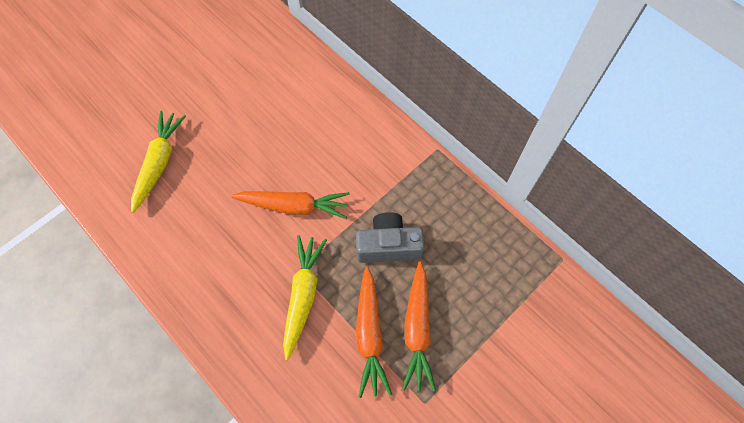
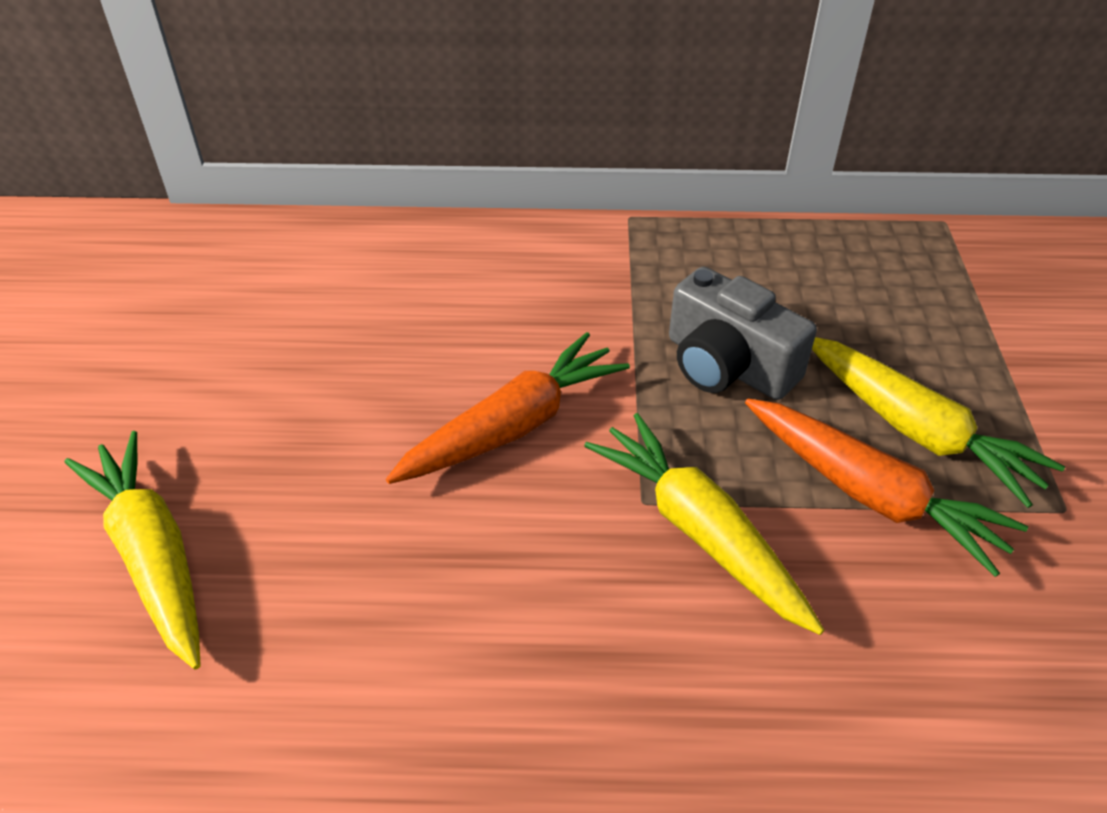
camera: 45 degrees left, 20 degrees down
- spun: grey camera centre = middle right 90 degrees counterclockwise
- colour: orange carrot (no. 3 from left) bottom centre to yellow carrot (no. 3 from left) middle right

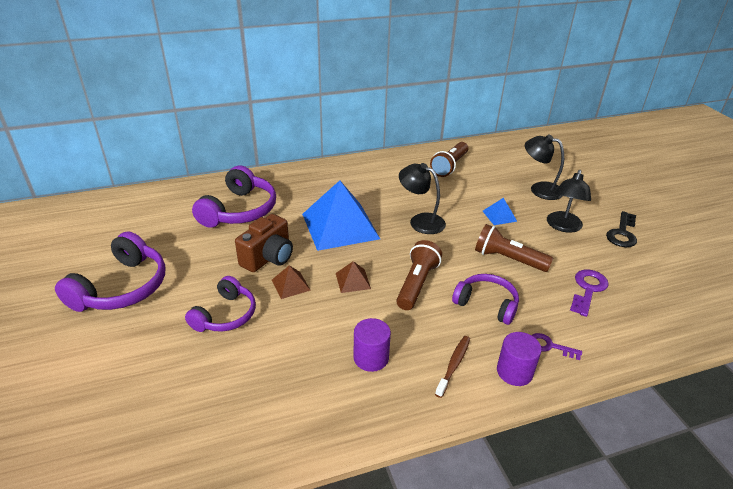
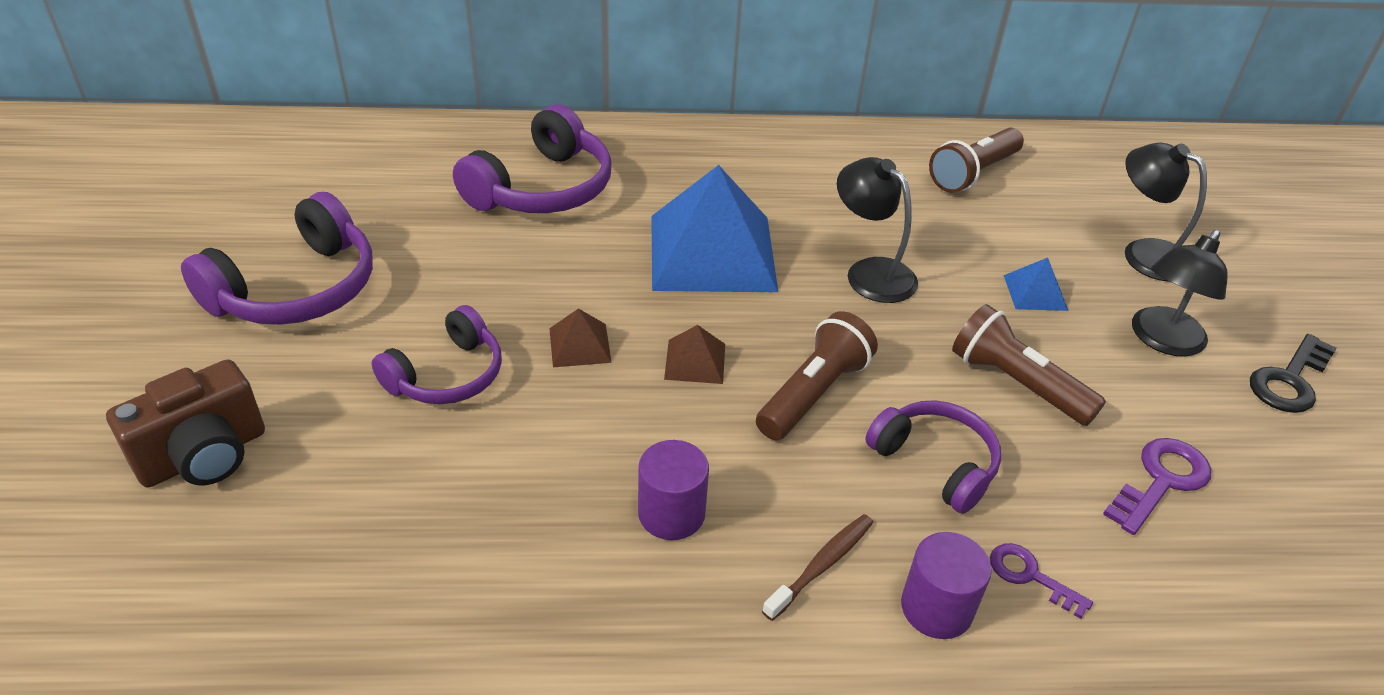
camera: 15 degrees right, 5 degrees up
- relocated: brown camera centre to middle left

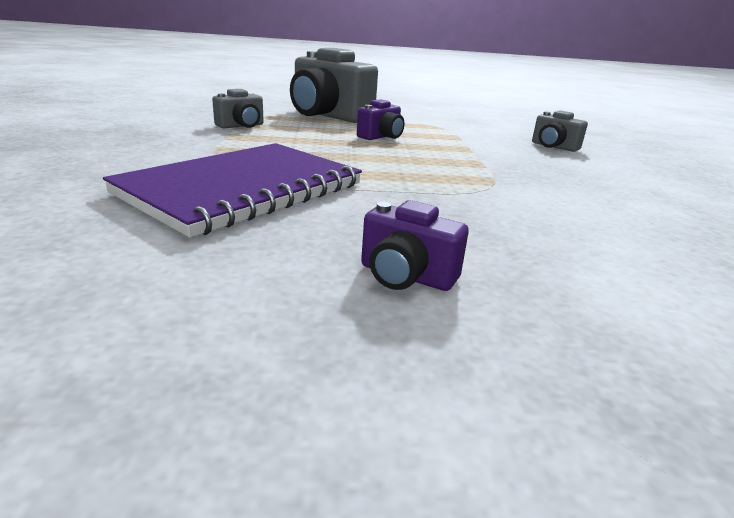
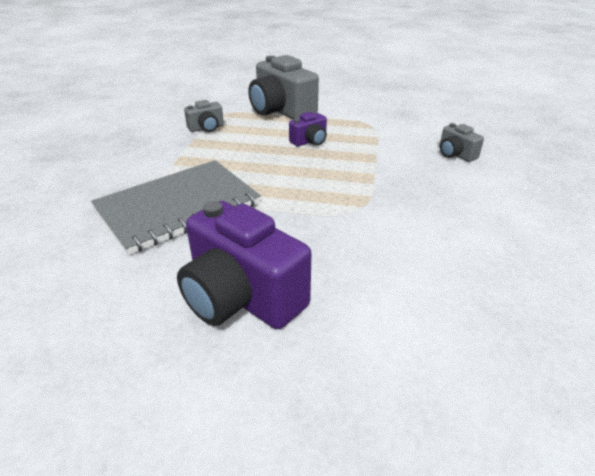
camera: 15 degrees right, 10 degrees up
- colour: purple notebook middle left to grey notebook middle left
- size: purple camera (no. 2 from left in the first image) centre = centre x2.07

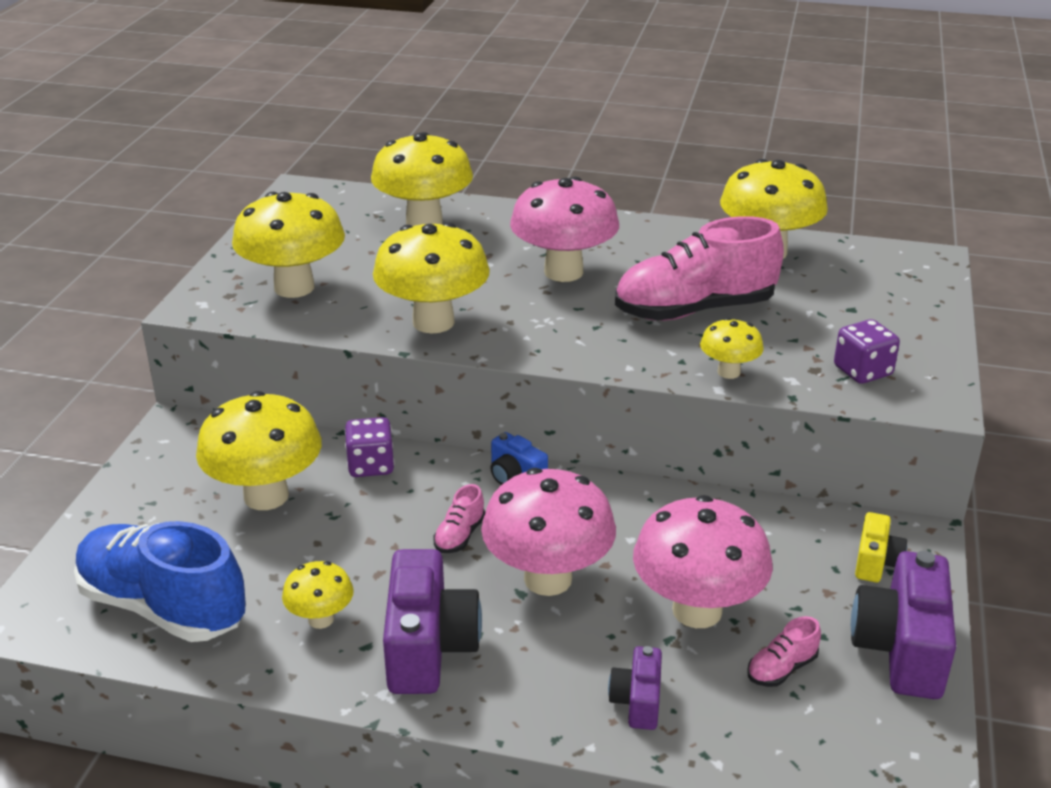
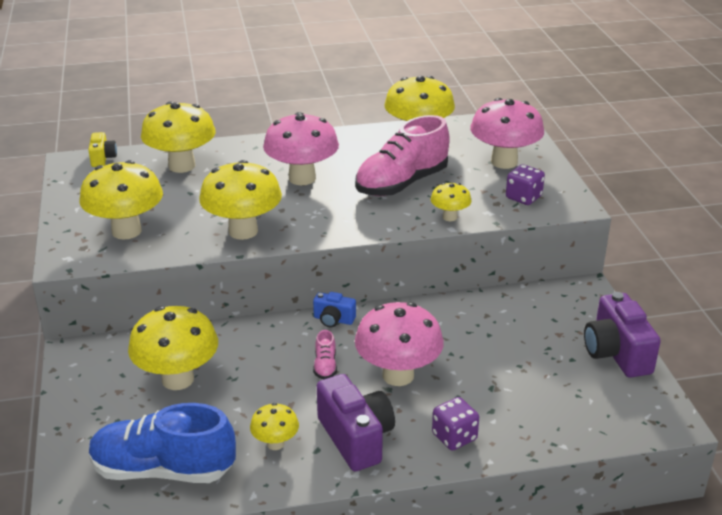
camera: 25 degrees left, 0 degrees up
- relocated: yellow camera bottom right to top left
- relocated: purple dice (no. 1 from left) centre to bottom centre
- relocated: pink mushroom (no. 3 from left) bottom right to top right
- missing: purple camera (no. 2 from left) bottom centre
- missing: pink shoe (no. 3 from left) bottom right

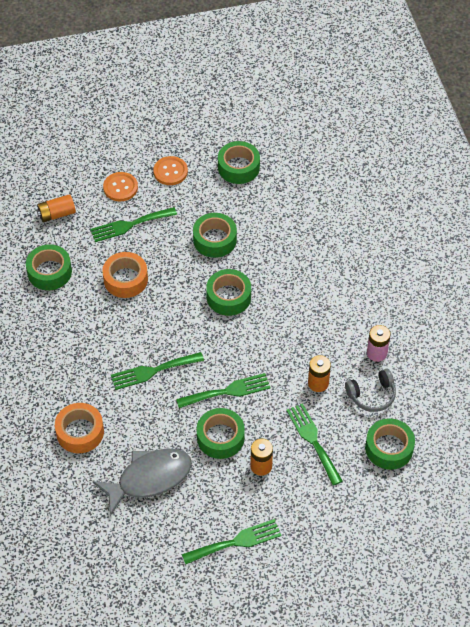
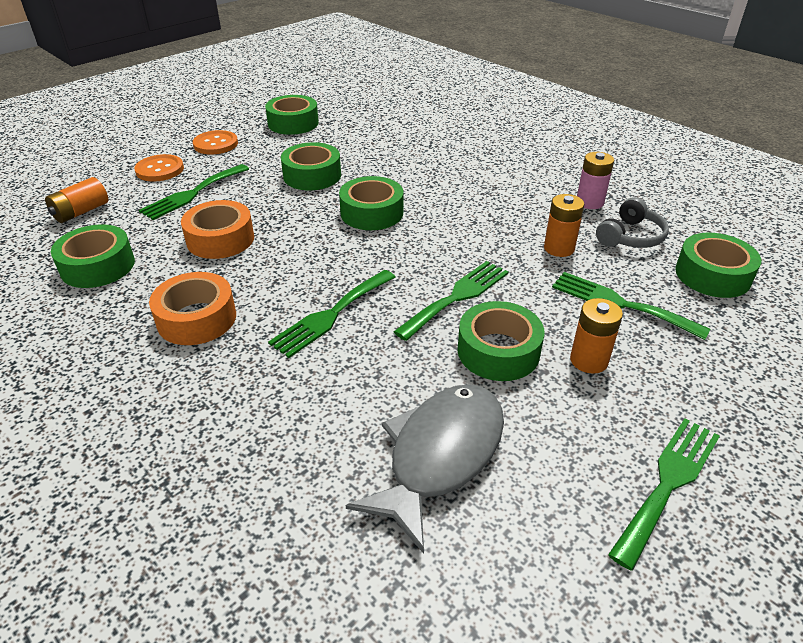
camera: 30 degrees left, 15 degrees down
- relocated: orange tape (no. 1 from left) bottom left to middle left

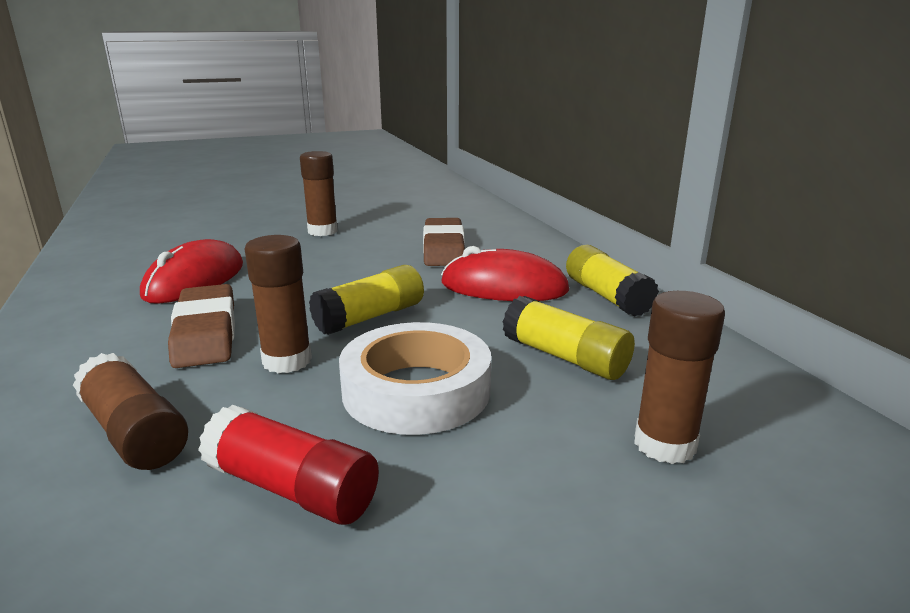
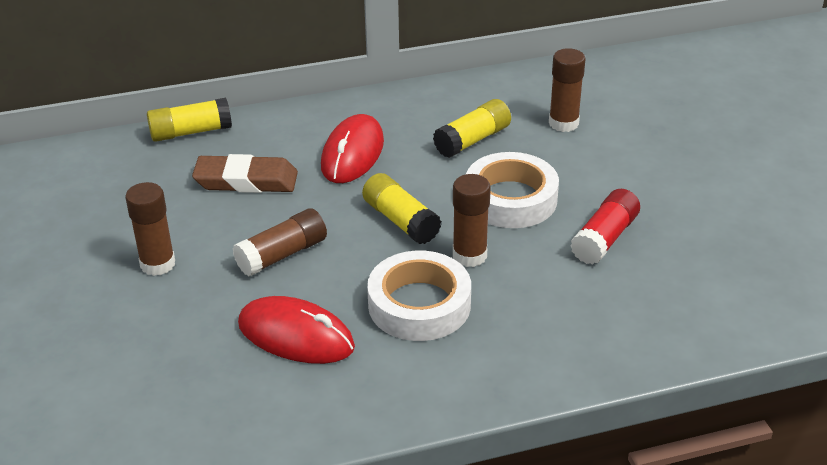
camera: 85 degrees left, 15 degrees up
- relocated: yellow glue stick (no. 3 from left in the first image) middle right to yellow glue stick (no. 1 from left) top left
- relocated: brown glue stick (no. 1 from left in the first image) bottom left to brown glue stick (no. 2 from left) centre
- exchanged: brown eraser (no. 1 from left) middle left to white tape (no. 1 from left) centre

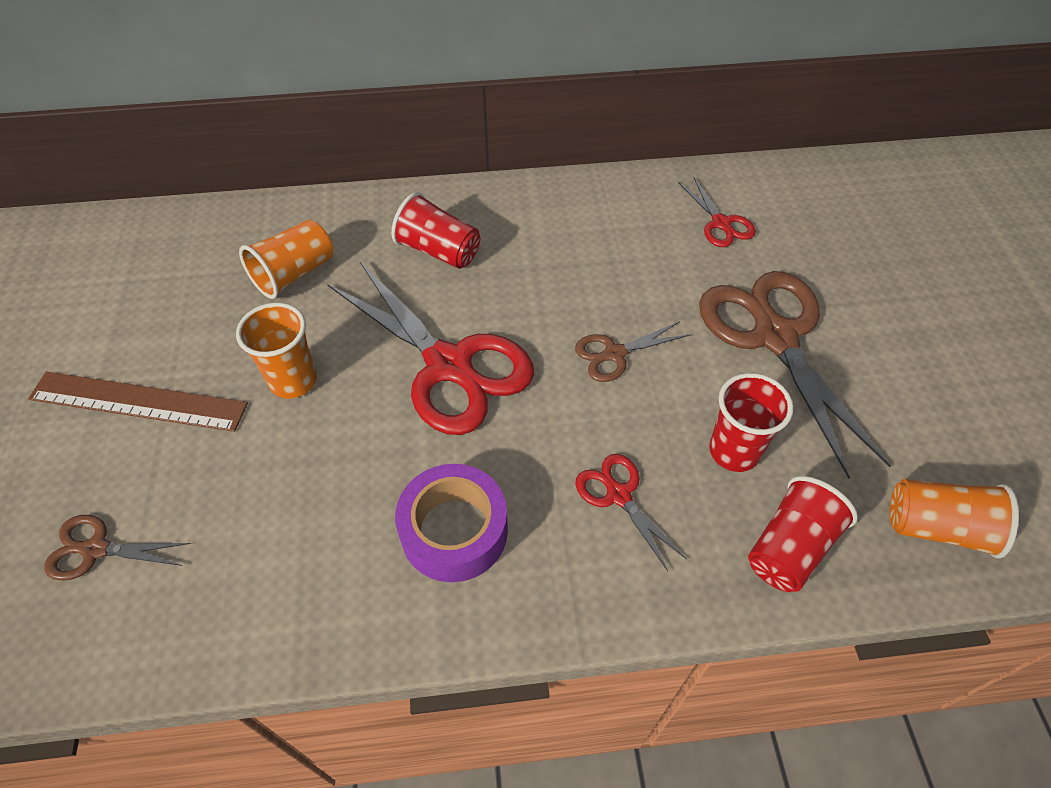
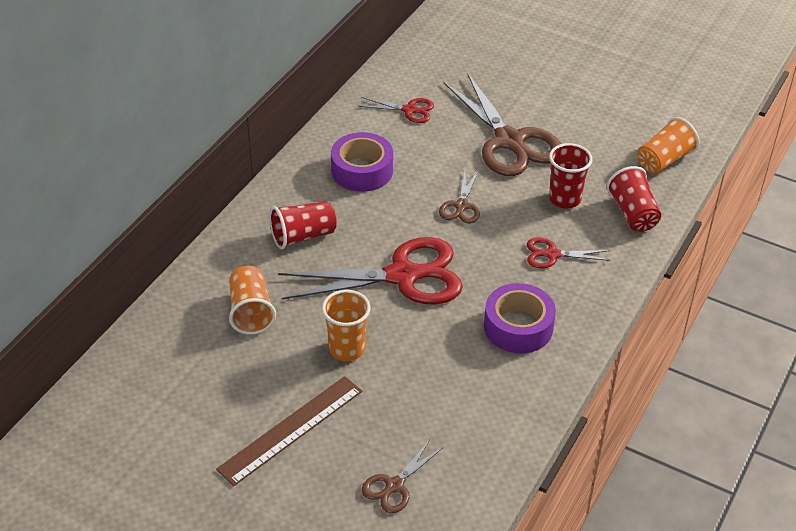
camera: 55 degrees left, 10 degrees down
- appeared: purple tape (no. 1 from left) top centre
- spun: brown scissors (no. 3 from left) middle right = top centre 135 degrees counterclockwise

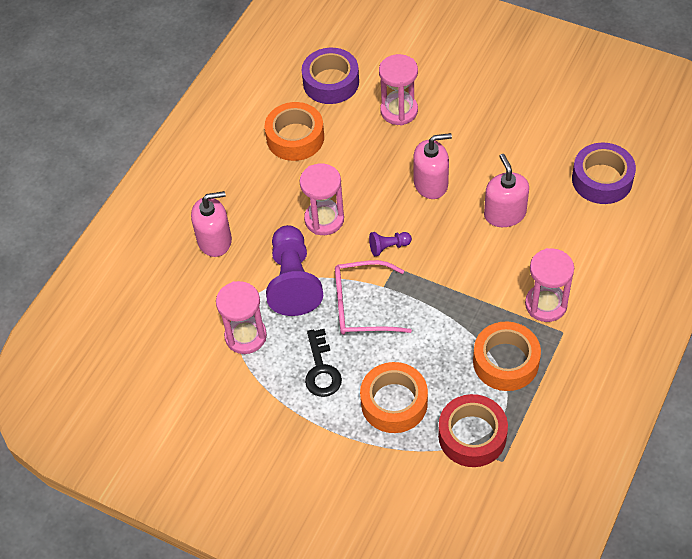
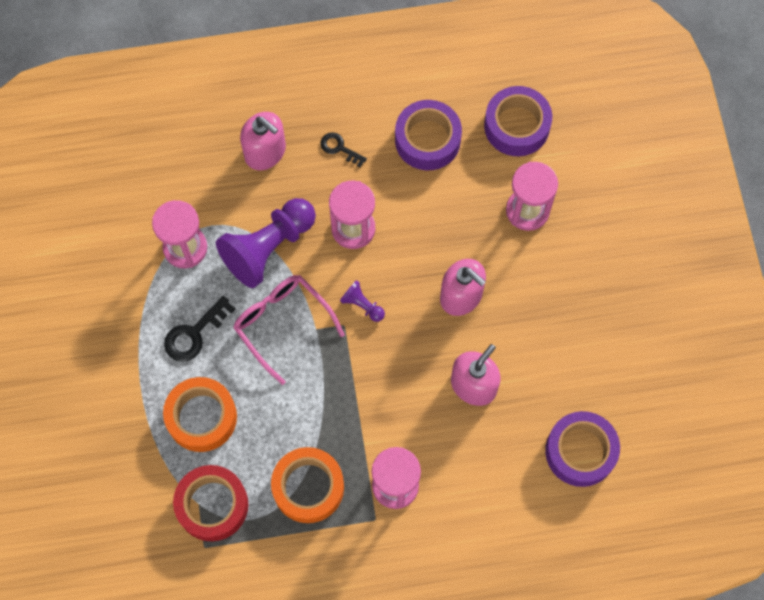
camera: 50 degrees right, 15 degrees up
- appeared: black key (no. 2 from left) top centre
- colour: orange tape (no. 1 from left) top centre to purple tape (no. 1 from left) top centre

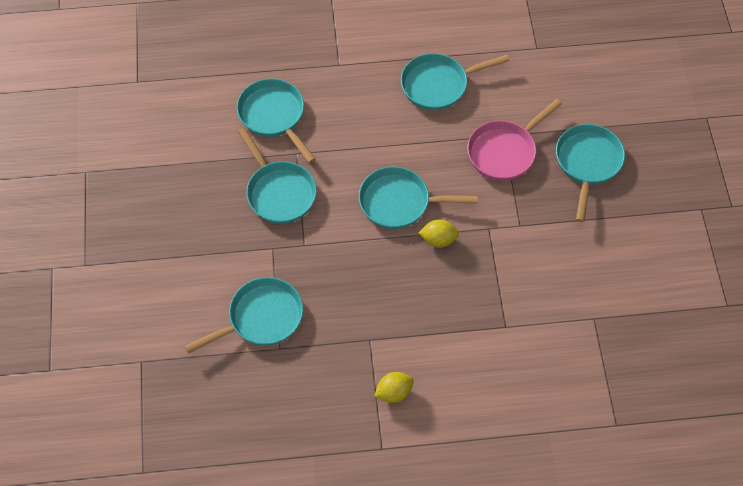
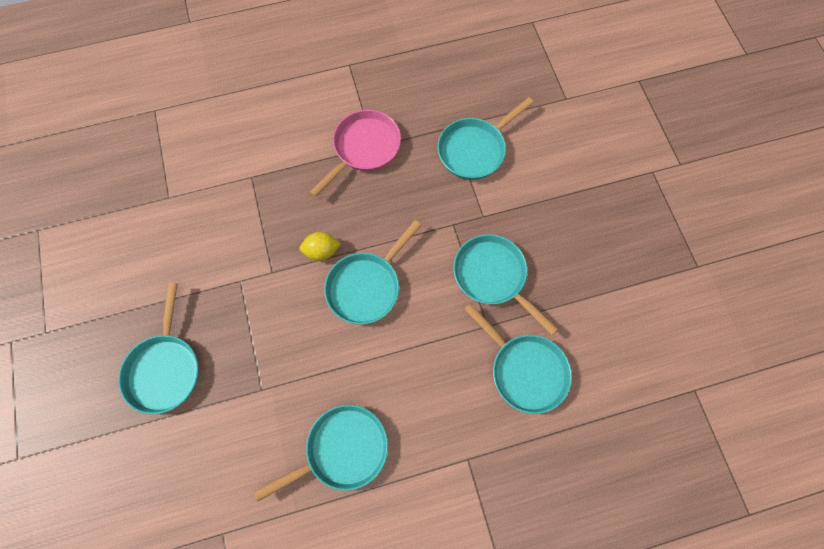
camera: 170 degrees right, 10 degrees up
- relocated: pink pan top right to top centre
- spun: turquoise pan (no. 4 from left in the first image) centre = centre 135 degrees clockwise
- missing: yellow lemon (no. 1 from left) bottom centre

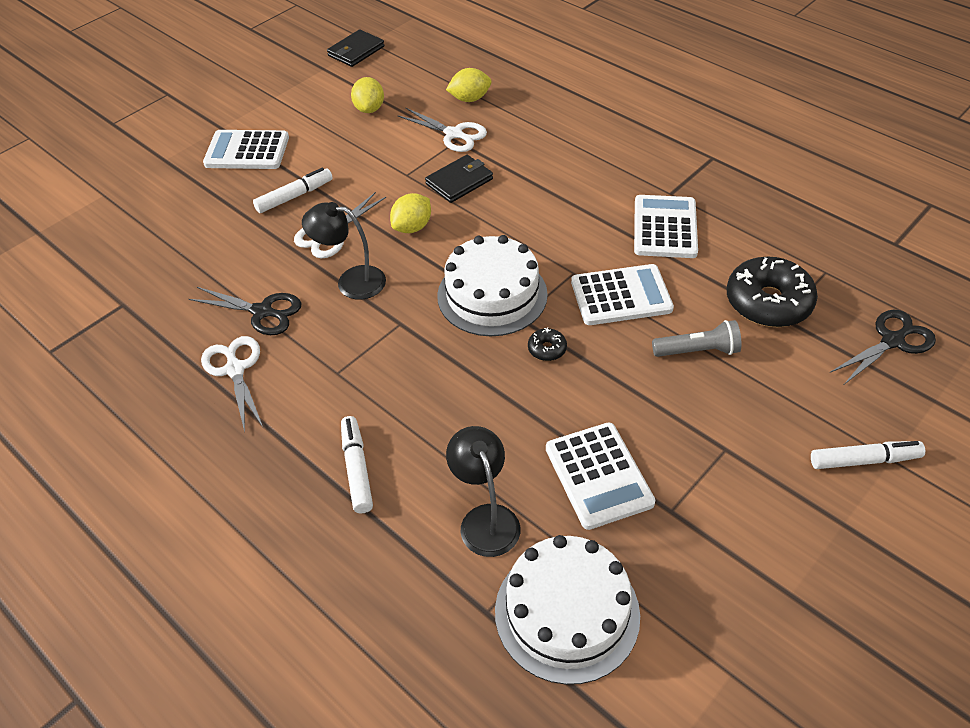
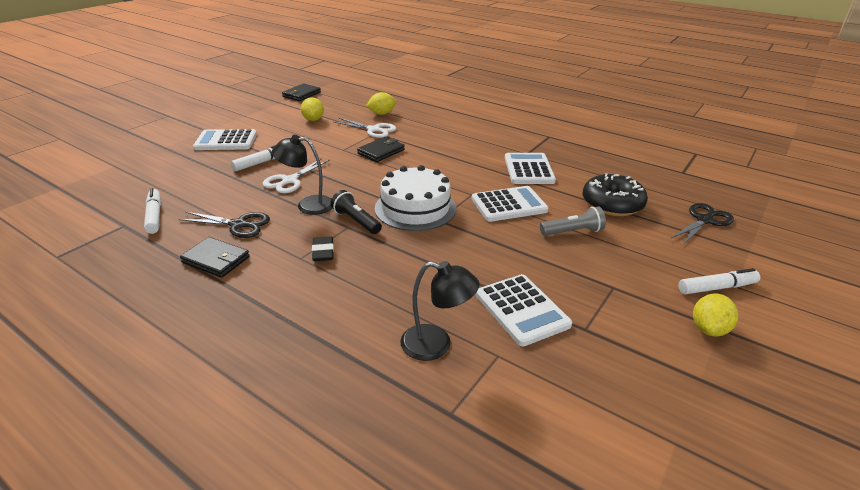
camera: 10 degrees left, 15 degrees down
- relocated: white marker (no. 2 from left in the first image) centre to white marker (no. 1 from left) middle left
- exchanged: white scissors (no. 1 from left) middle left to black wallet (no. 1 from left) middle left
- appeared: black eraser centre
- appeared: black flashlight centre
- spun: black lamp (no. 2 from left) bottom centre = centre 135 degrees clockwise
- relocated: yellow lemon (no. 2 from left in the first image) top centre to yellow lemon (no. 3 from left) middle right
- missing: white cake (no. 2 from left) bottom centre
- missing: black donut (no. 1 from left) centre

